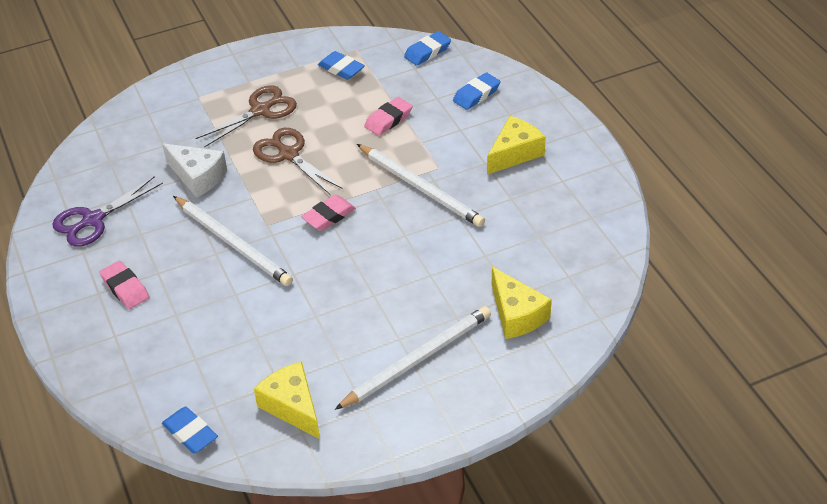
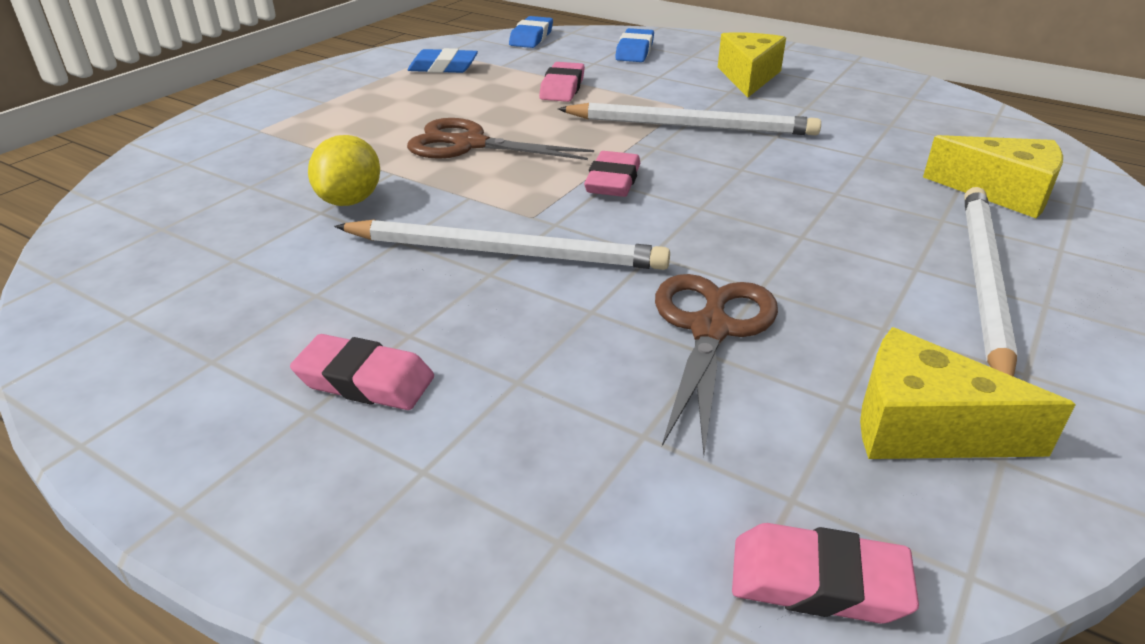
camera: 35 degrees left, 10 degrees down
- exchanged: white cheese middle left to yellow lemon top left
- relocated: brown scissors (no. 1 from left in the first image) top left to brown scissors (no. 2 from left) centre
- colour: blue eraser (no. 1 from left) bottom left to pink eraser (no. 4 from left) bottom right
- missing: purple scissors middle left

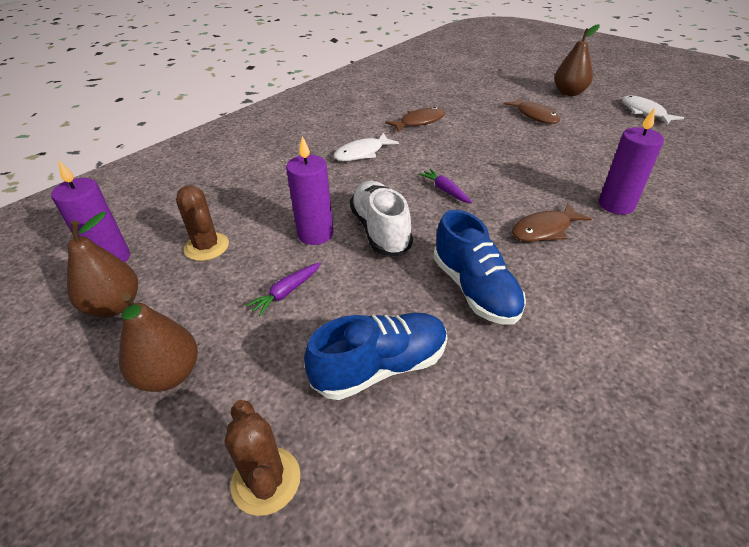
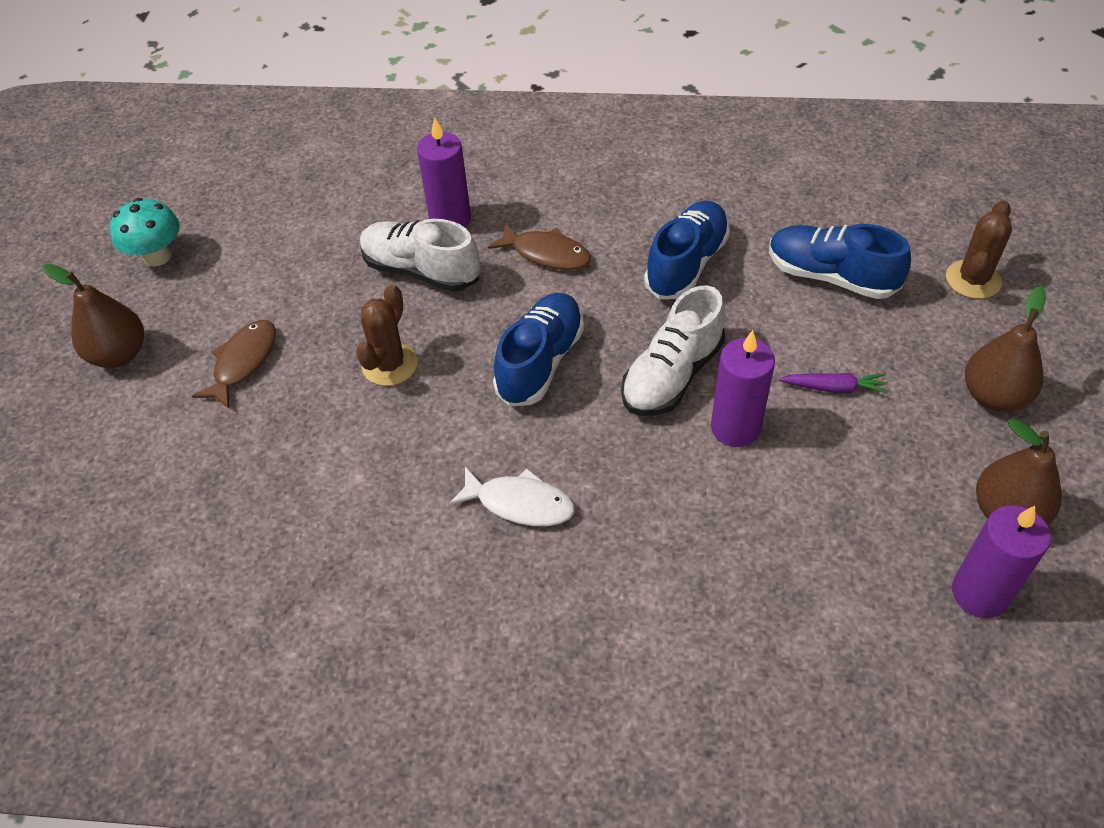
camera: 125 degrees left, 10 degrees up
- exchanged: white fish (no. 2 from left) top right to turquoise mushroom top left
- relocated: brown cactus (no. 1 from left) middle left to centre
- appeared: white shoe (no. 1 from left) top centre
- exchanged: purple carrot (no. 2 from left) centre to blue shoe (no. 1 from left) centre
- missing: brown fish (no. 1 from left) top centre

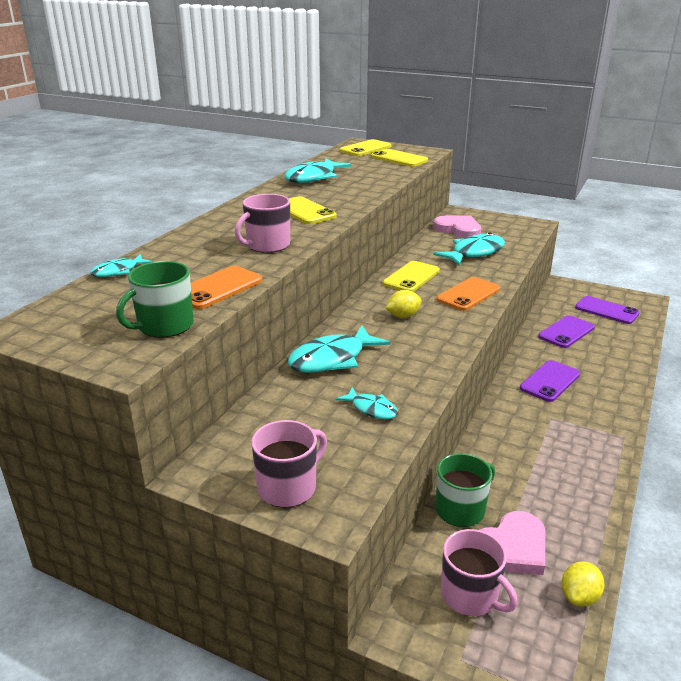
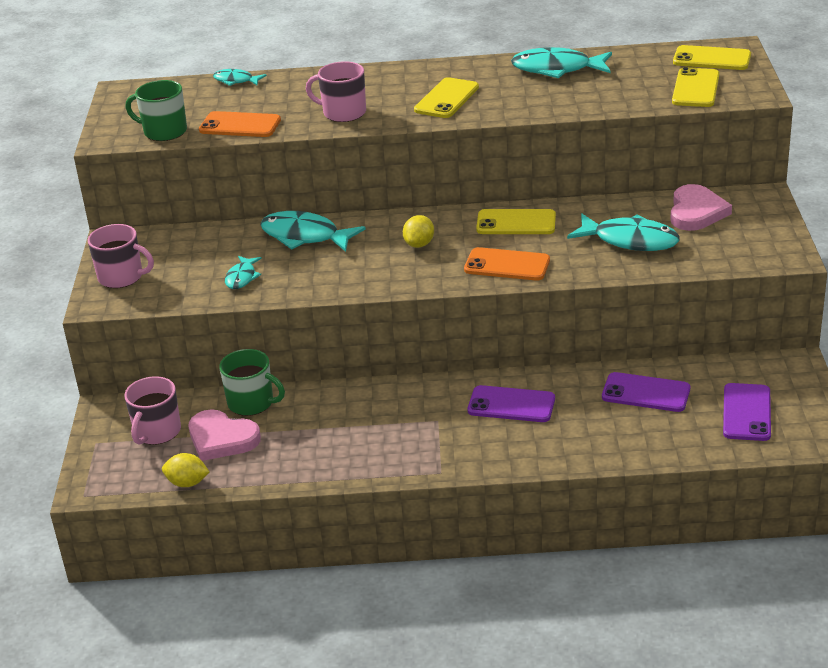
camera: 65 degrees right, 5 degrees up
- spun: yellow lemon (no. 1 from left in the first image) centre = centre 75 degrees clockwise

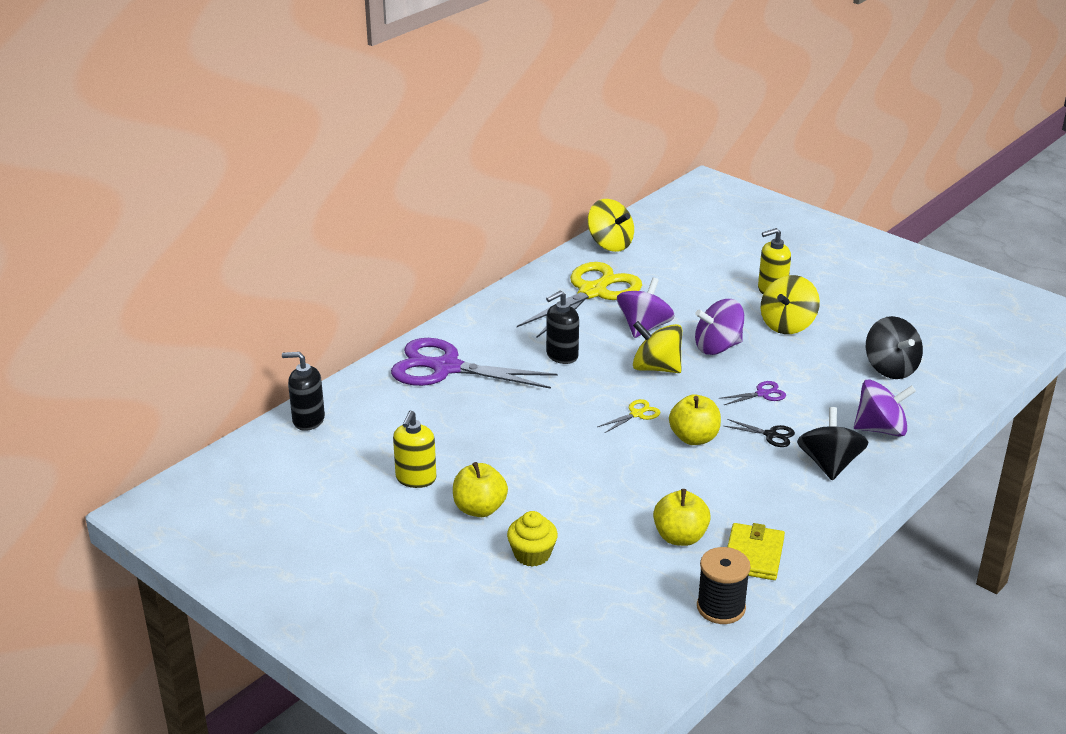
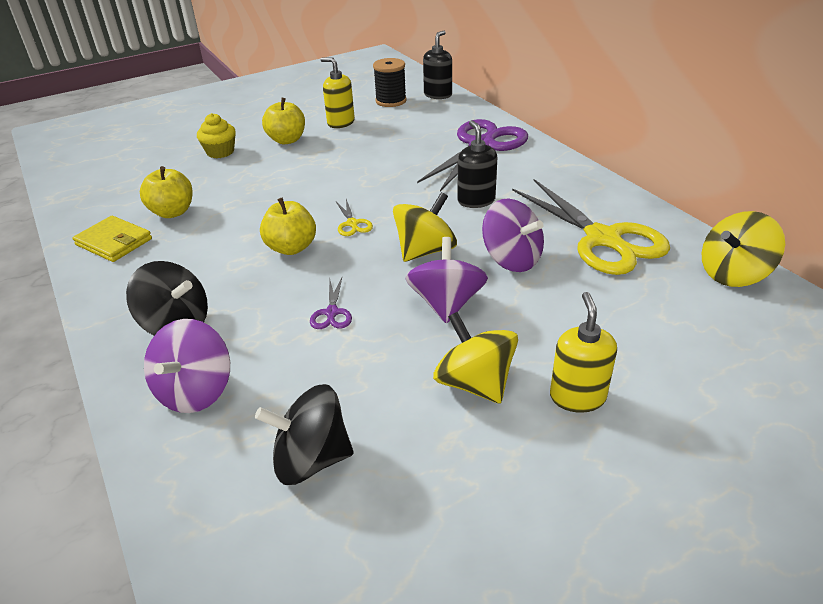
camera: 110 degrees right, 5 degrees up
- relocated: black spool bottom right to top centre
- missing: black scissors middle right

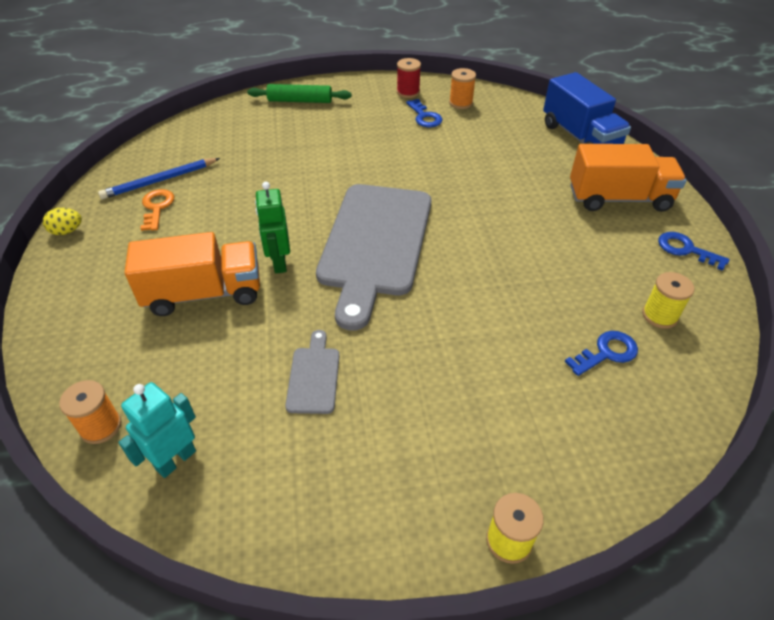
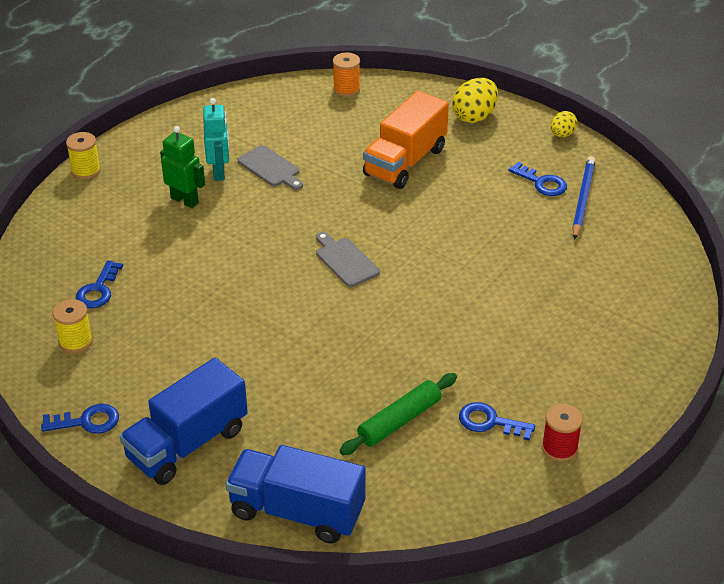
camera: 135 degrees right, 5 degrees down
- colour: orange truck (no. 2 from left) top right to blue truck (no. 1 from left) bottom left
- relocated: green robot centre to top left
- relocated: turquoise robot bottom left to top left
- size: grey cutting board (no. 2 from left) centre = centre x0.42
- relocated: green rolling pin top centre to bottom centre
- appeared: yellow egg (no. 1 from left) top centre
- colour: orange key middle left to blue key (no. 4 from left) top right
- missing: orange spool (no. 2 from left) top centre

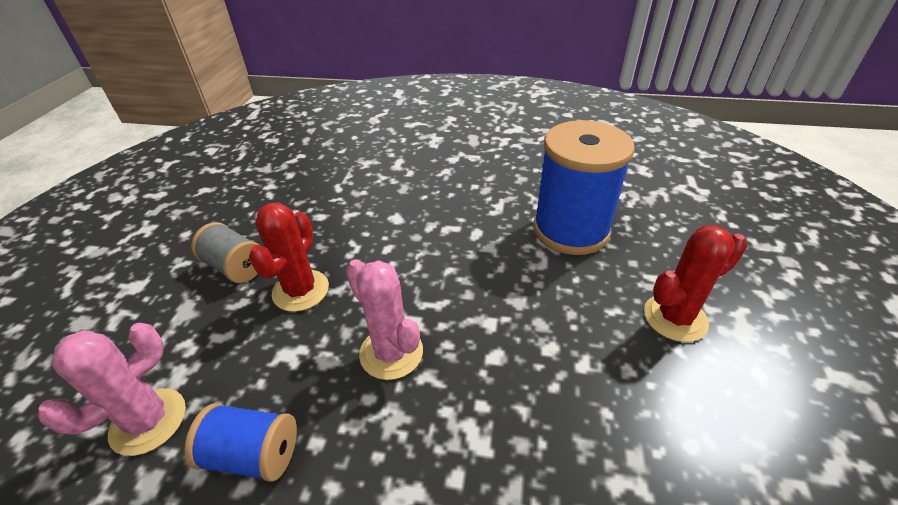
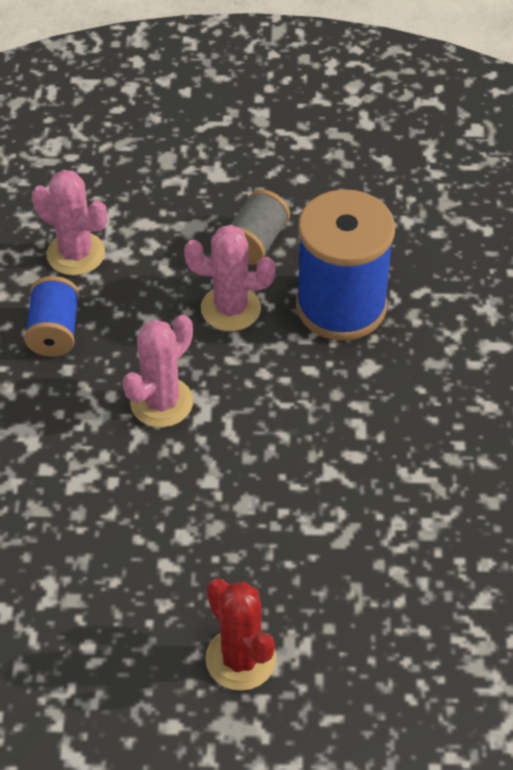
camera: 80 degrees right, 10 degrees up
- colour: red cactus (no. 1 from left) middle left to pink cactus (no. 3 from left) centre
- relocated: blue spool (no. 2 from left) centre to middle right

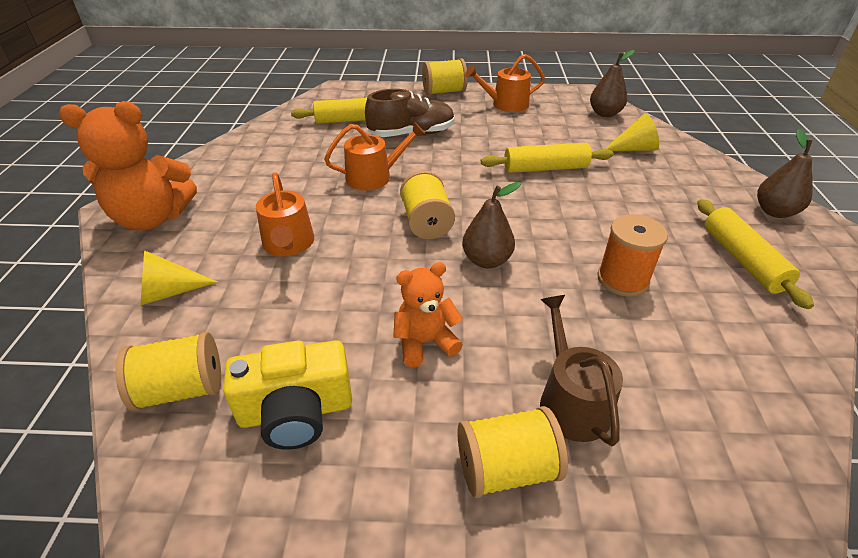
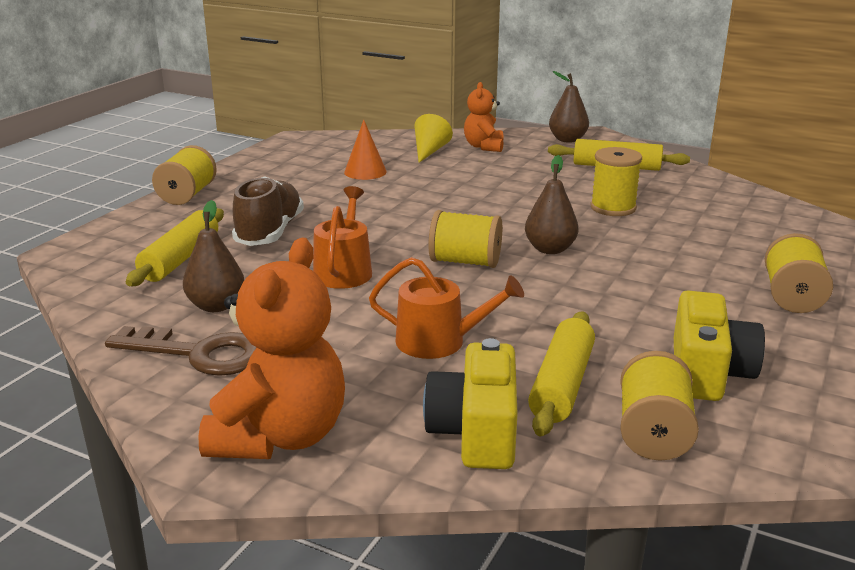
camera: 65 degrees left, 15 degrees down
- appeared: brown key middle left
- relocated: brown pear (no. 2 from left in the first image) top right to brown pear (no. 1 from left) middle left
- appeared: orange cone top centre
- exchanged: yellow cone (no. 1 from left) middle left to yellow camera (no. 1 from left) bottom centre
- relocated: orange teddy bear (no. 2 from left) centre to top centre
- relocated: yellow rolling pin (no. 2 from left) top centre to centre
- colour: orange spool middle right to yellow spool (no. 3 from left) top right
- missing: orange watering can (no. 3 from left) top centre
- missing: brown watering can middle right

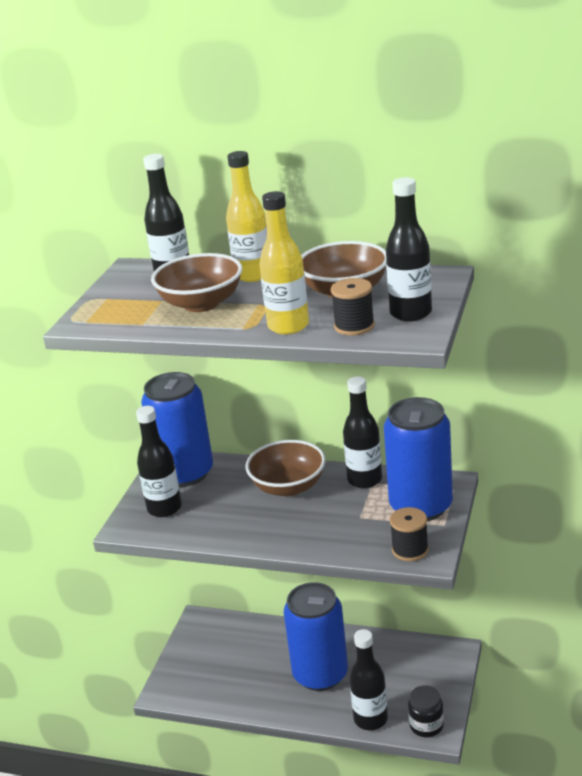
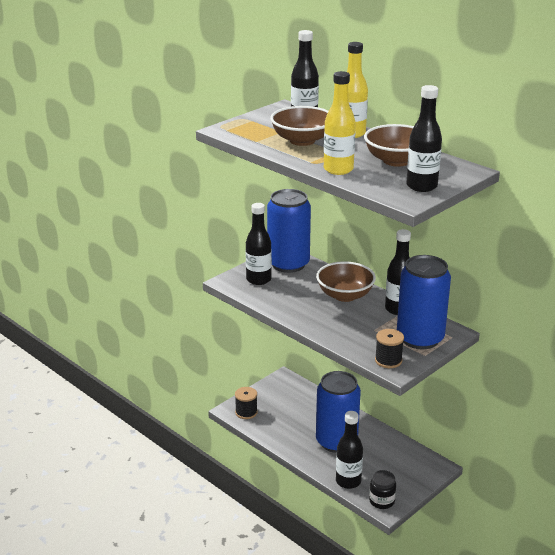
camera: 25 degrees right, 0 degrees up
- relocated: black spool (no. 1 from left) centre to bottom centre

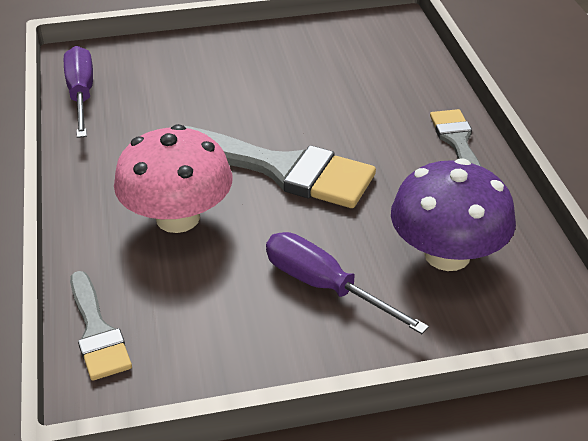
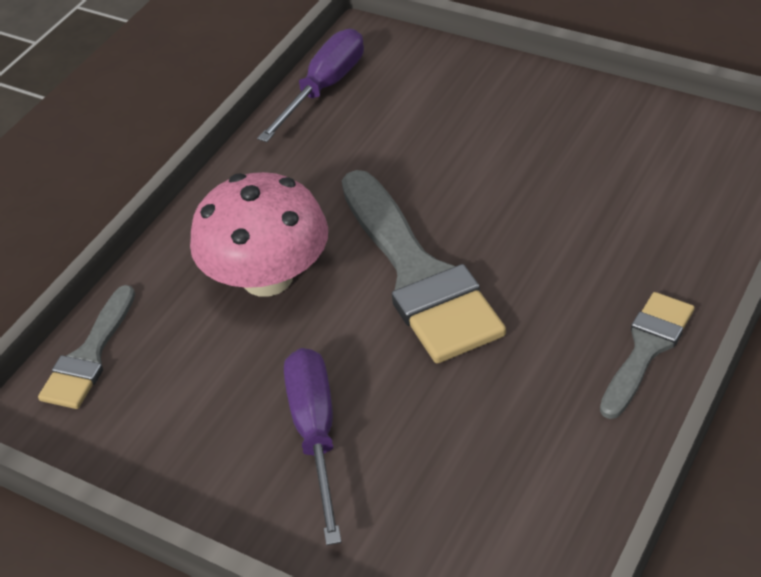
camera: 45 degrees right, 5 degrees up
- missing: purple mushroom middle right

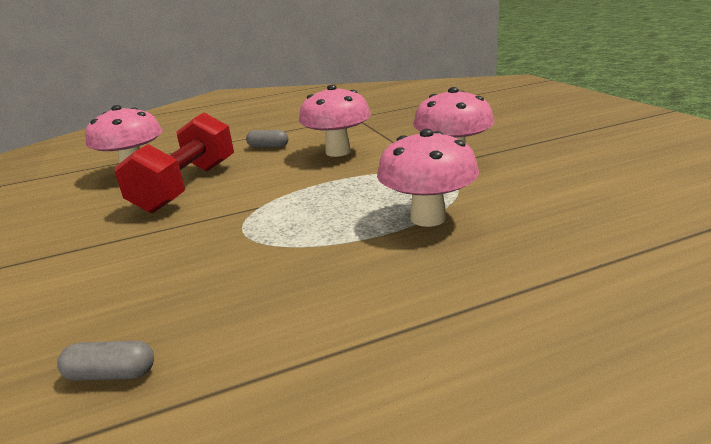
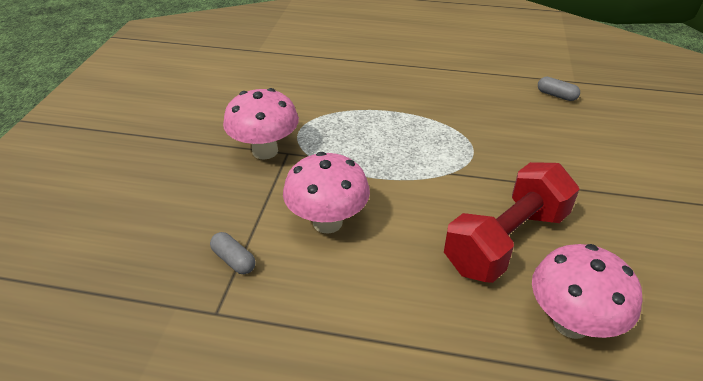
camera: 150 degrees left, 15 degrees up
- relocated: grey capsule (no. 2 from left in the first image) top centre to grey capsule (no. 1 from left) middle left
- missing: pink mushroom (no. 3 from left) centre

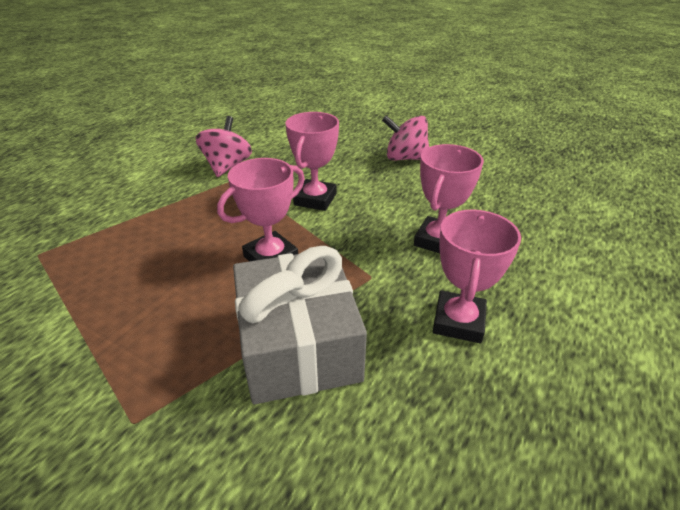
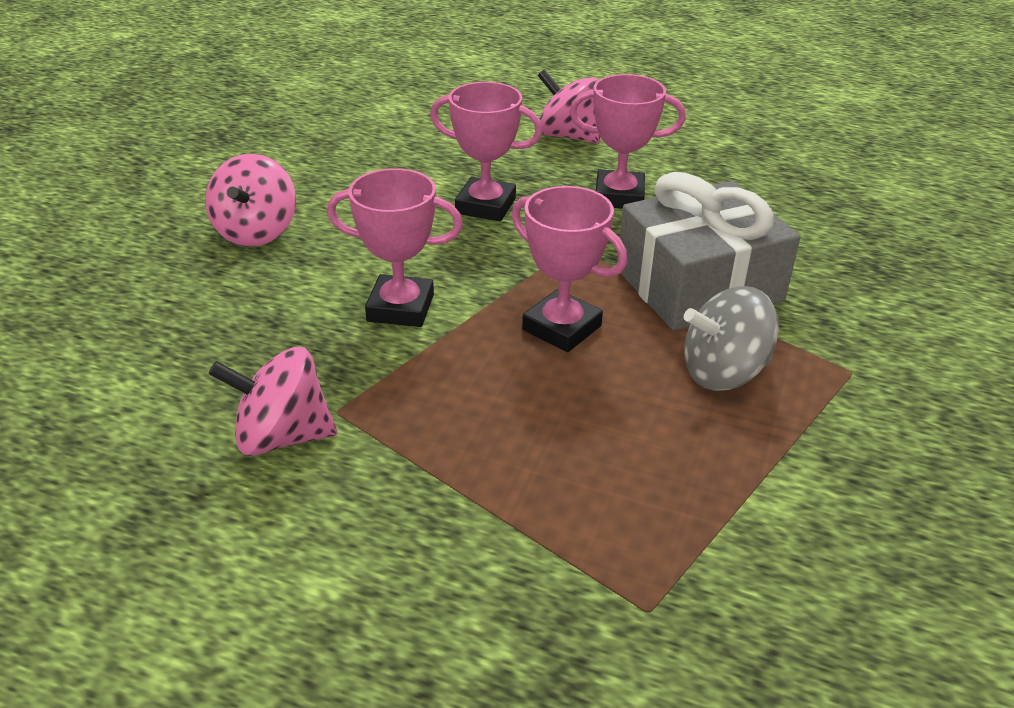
camera: 100 degrees left, 0 degrees up
- appeared: pink spinning top (no. 3 from left) top centre
- appeared: grey spinning top middle right

